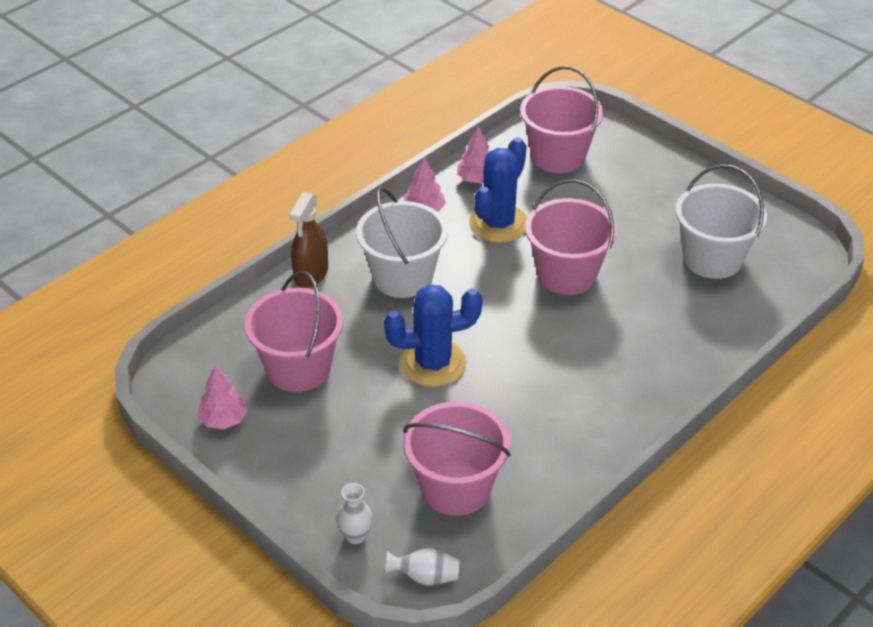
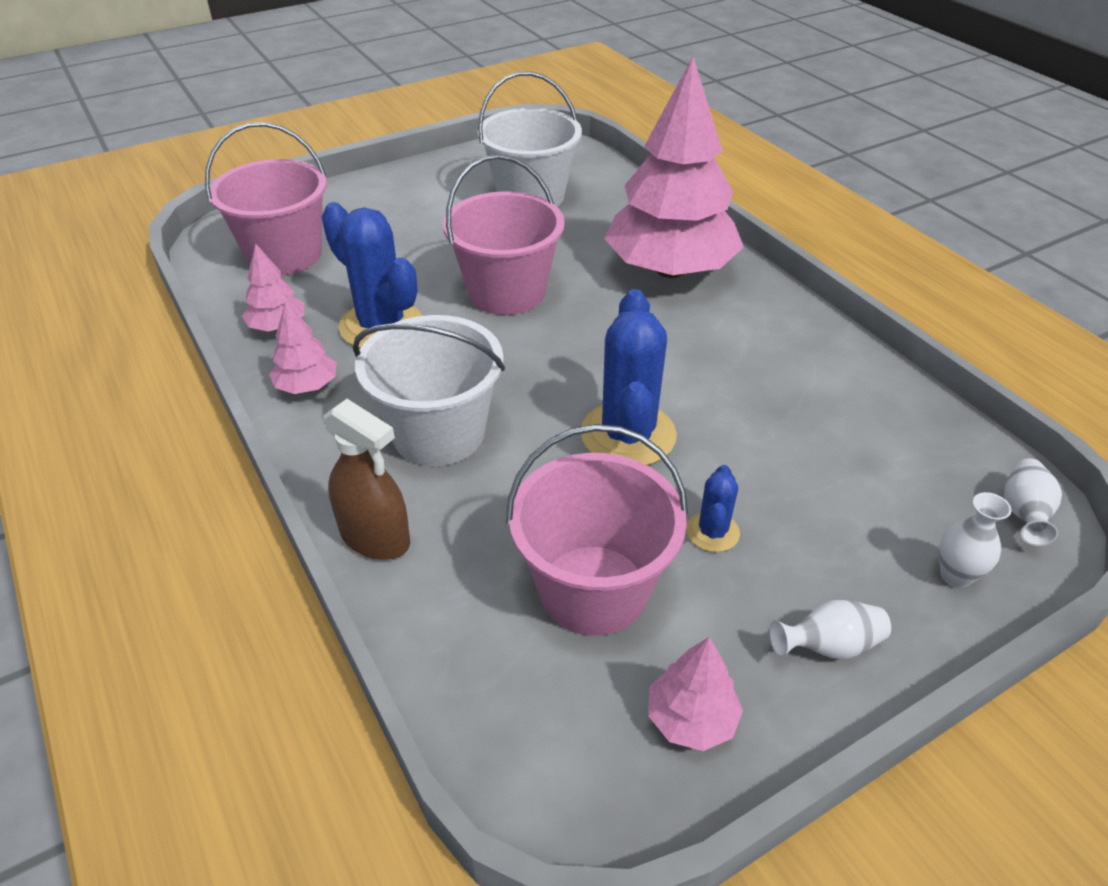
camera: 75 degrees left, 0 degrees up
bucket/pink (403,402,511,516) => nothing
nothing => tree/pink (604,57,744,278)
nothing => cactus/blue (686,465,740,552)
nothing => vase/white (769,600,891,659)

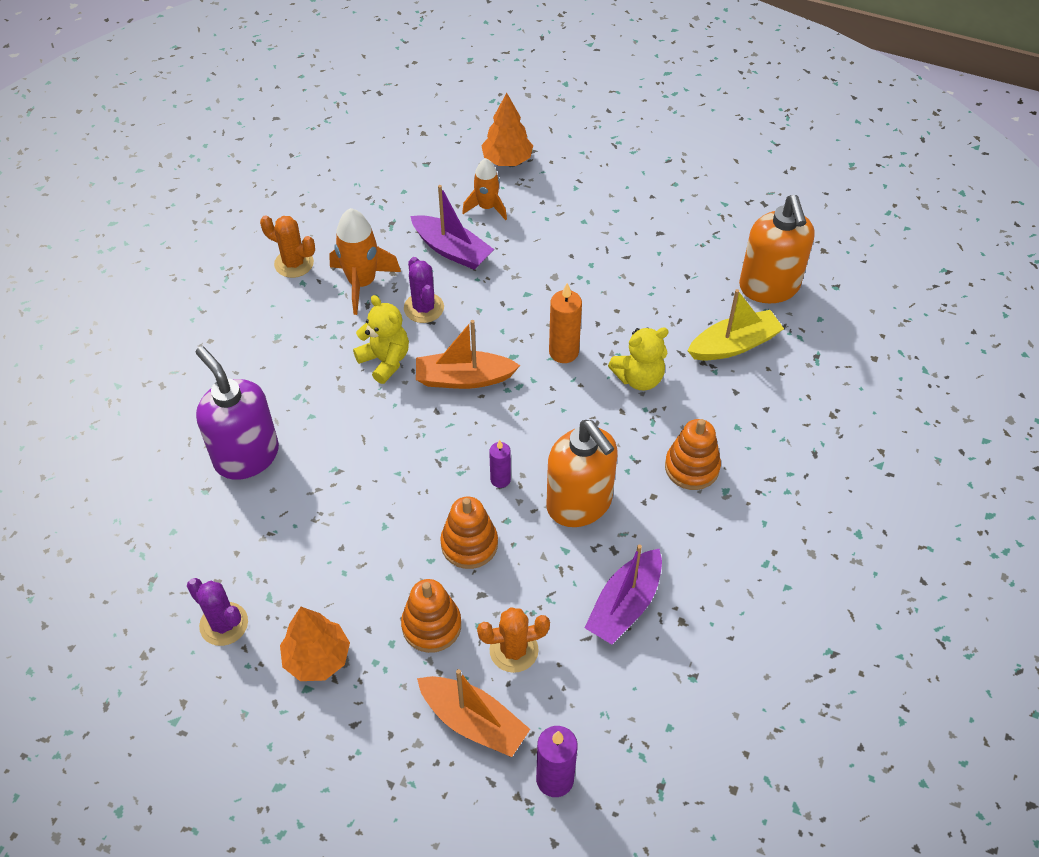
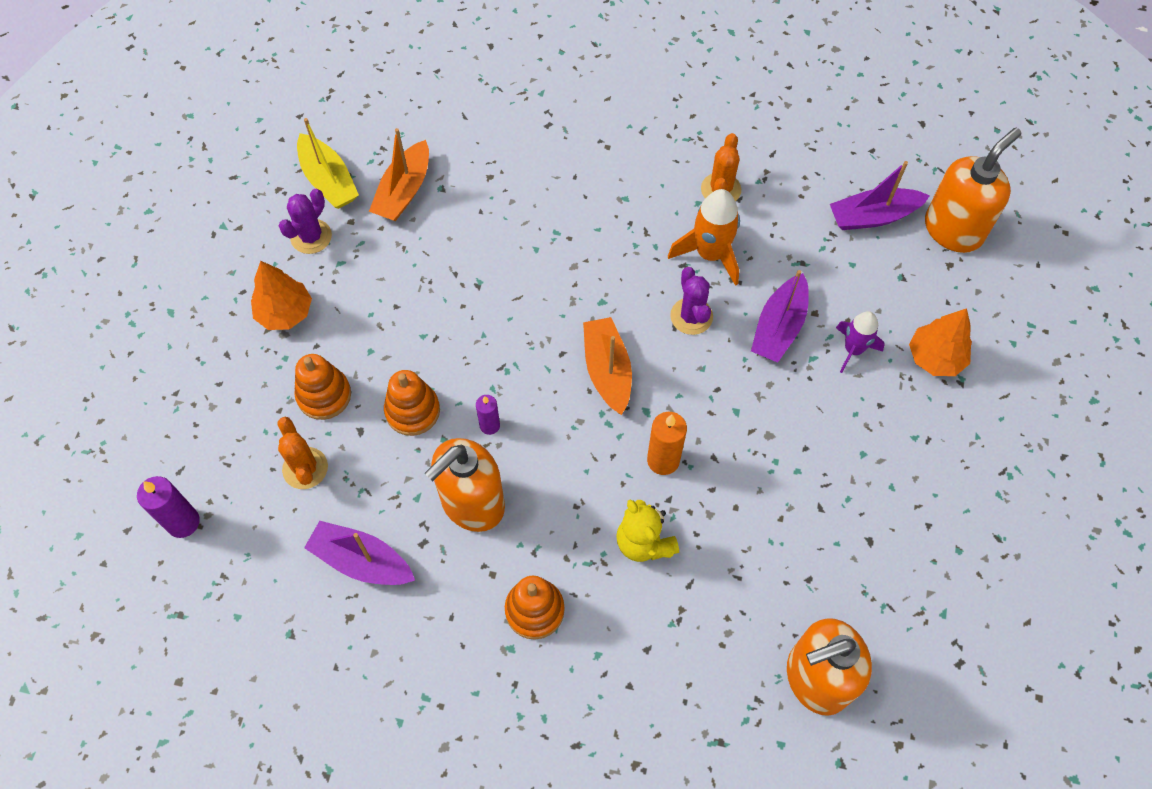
camera: 80 degrees right, 10 degrees up
rocket/orange (462,158,507,220) => rocket/purple (836,311,885,373)
cactus/purple (404,257,444,323) => cactus/purple (670,267,713,335), 75 degrees counterclockwise
boat/yellow (688,289,784,361) => boat/yellow (297,118,359,209), shifted
teddy bear/yellow (353,295,409,384) => nothing
soap dispenser/purple (196,346,279,480) => nothing
boat/orange (417,669,530,757) => boat/orange (369,128,429,221), shifted
nothing => soap dispenser/orange (925,128,1021,253)
nothing => boat/purple (830,161,930,230)

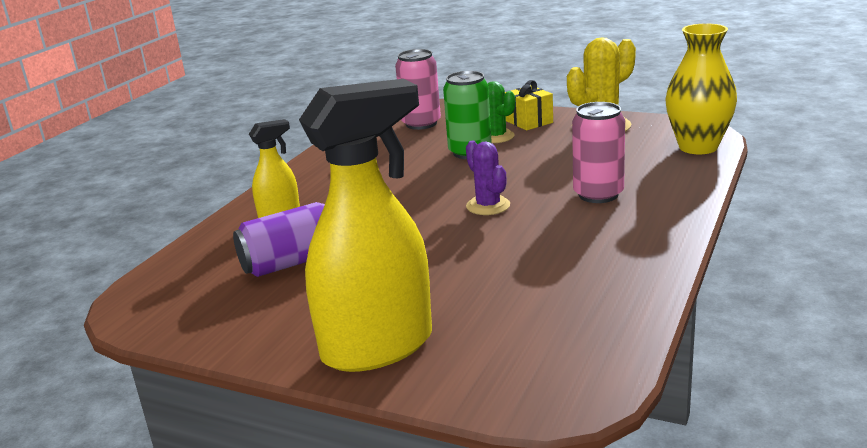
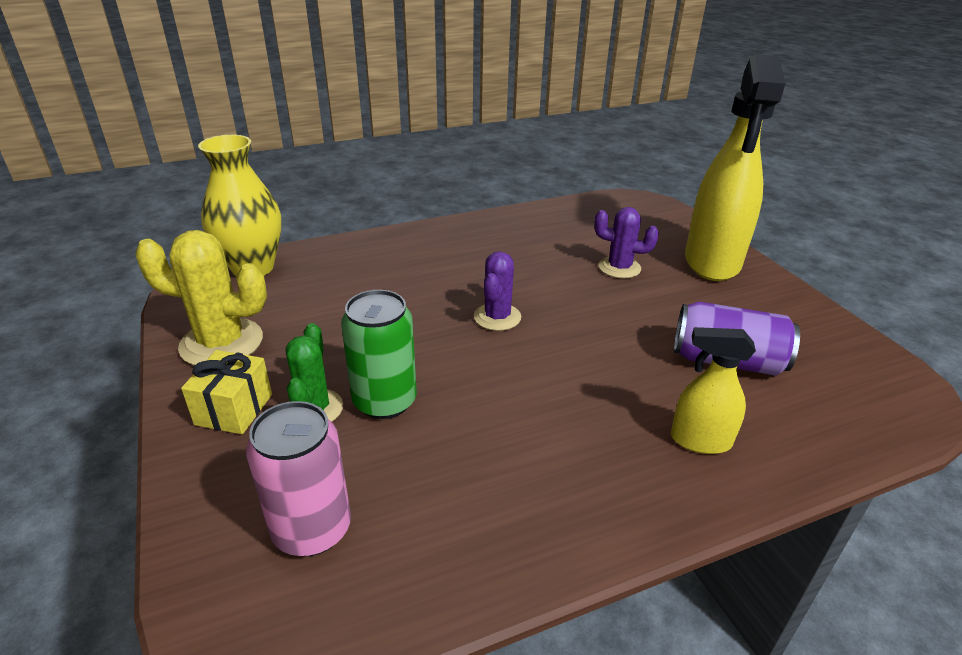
camera: 140 degrees left, 10 degrees up
spray bottle/yellow (299,79,432,372) => spray bottle/yellow (685,54,785,281), 90 degrees counterclockwise
can/pink (572,102,625,203) => nothing
nothing => cactus/purple (594,207,659,279)

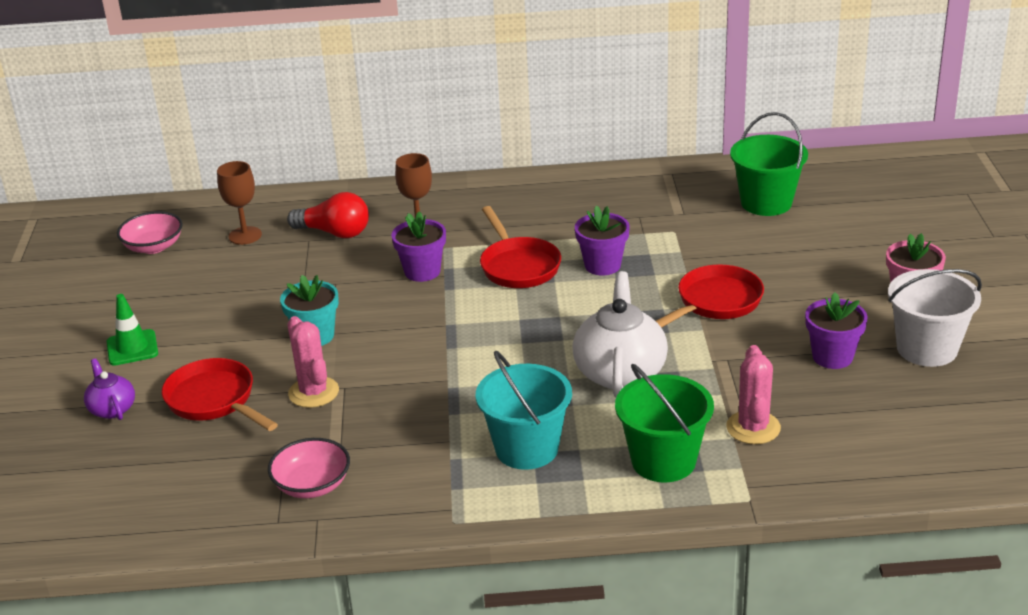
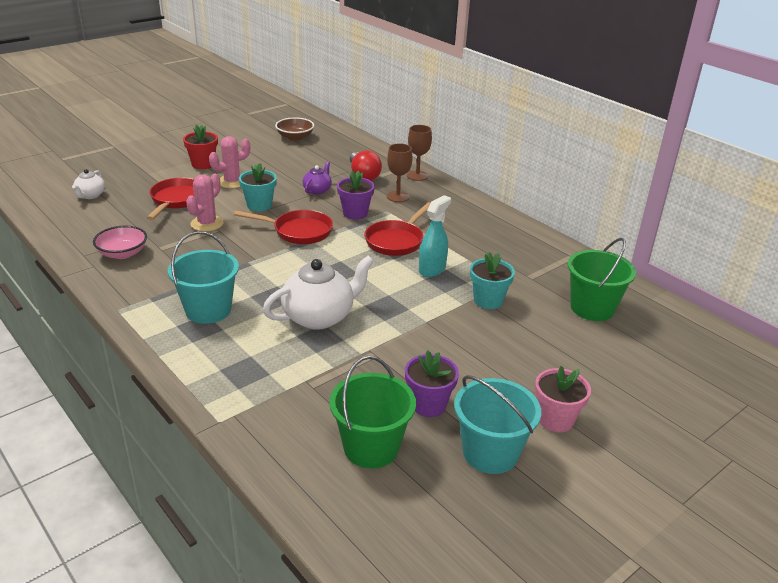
camera: 50 degrees right, 0 degrees up
goblet/brown (217,161,262,245) => goblet/brown (407,125,432,181), shifted
flower pot/purple (575,206,630,275) => spray bottle/turquoise (419,195,451,277)
bowl/pink (117,211,183,254) => bowl/brown (275,117,314,141)
pan/red (656,264,764,328) => pan/red (234,210,333,244), shifted
bucket/white (888,269,982,367) => bucket/turquoise (454,375,541,474)
traffic cone/green (106,294,158,366) => flower pot/red (183,125,218,169)
cactus/pink (726,345,781,444) => cactus/pink (209,136,250,188), shifted
teapot/purple (84,358,135,420) => teapot/purple (303,161,332,195), shifted
bucket/green (615,364,714,482) => bucket/green (329,356,416,468), shifted
nothing => teapot/white (72,169,105,199)
nothing => flower pot/turquoise (470,252,515,309)

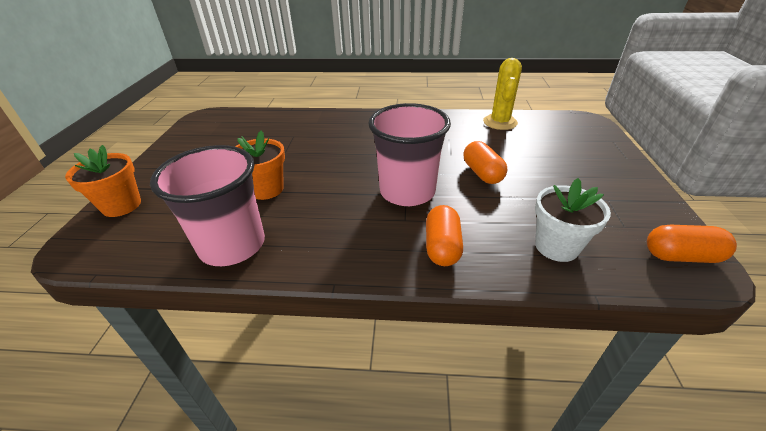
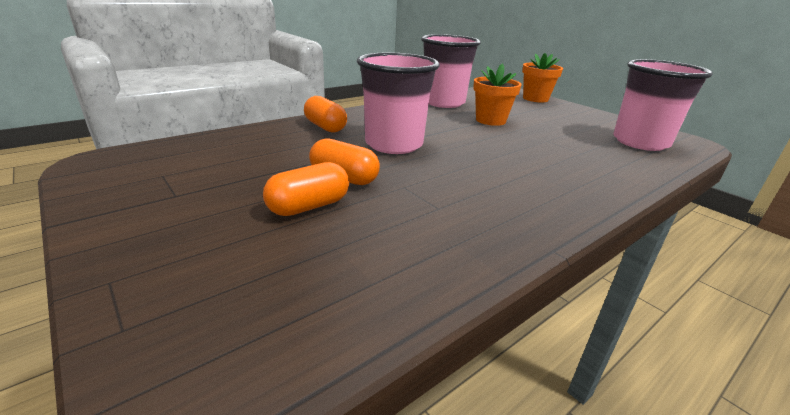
camera: 135 degrees right, 10 degrees down
cactus/yellow (483,58,522,130) => nothing
flower pot/white (535,178,611,262) => nothing
capsule/orange (647,225,737,263) => capsule/orange (263,162,349,216), shifted
nothing => cup/pink (613,59,713,151)

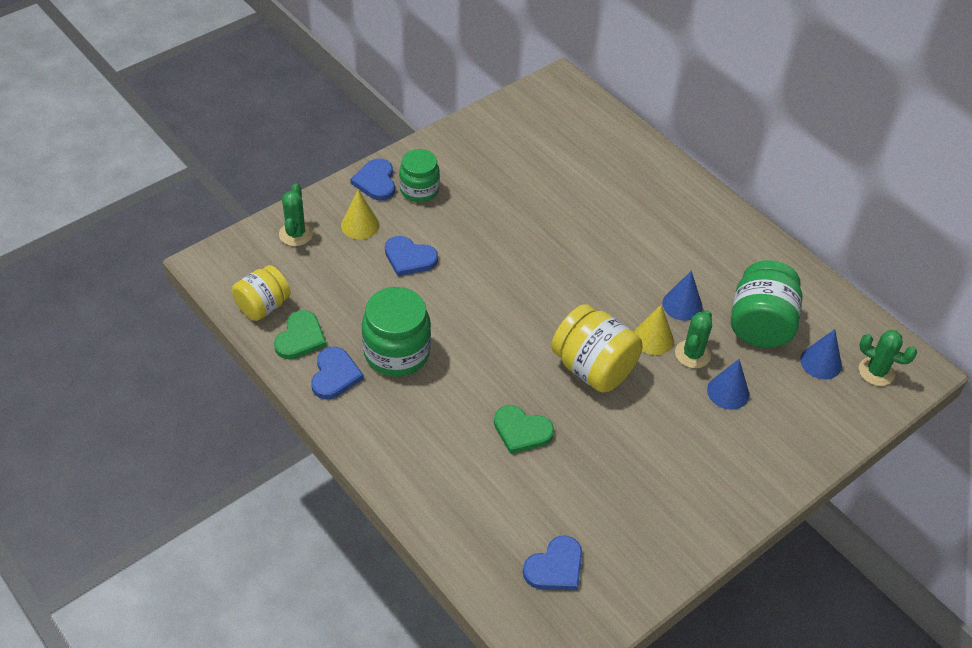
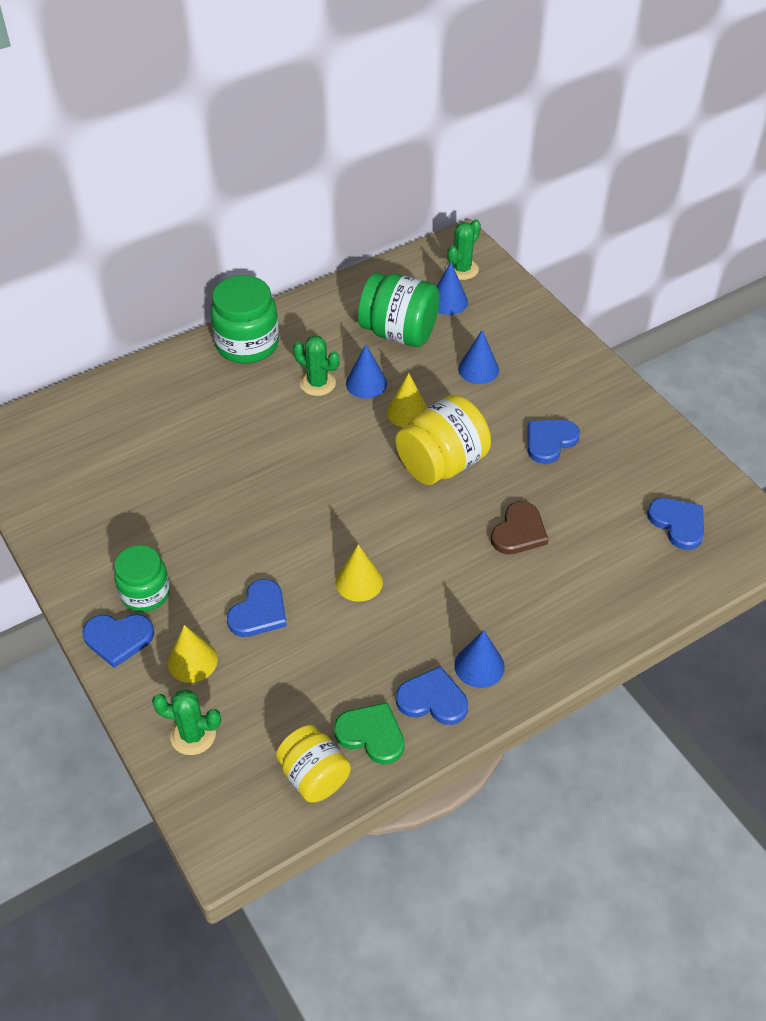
camera: 80 degrees left, 0 degrees up
jar/green (362,287,431,377) => jar/green (210,275,279,363), shifted
cactus/green (675,310,712,368) => cactus/green (293,335,339,396), shifted
heart/green (494,405,554,454) => heart/brown (491,501,549,554)
nothing => heart/blue (528,420,580,464)
nothing => cone/yellow (336,545,383,602)
nothing => cone/blue (454,630,505,688)

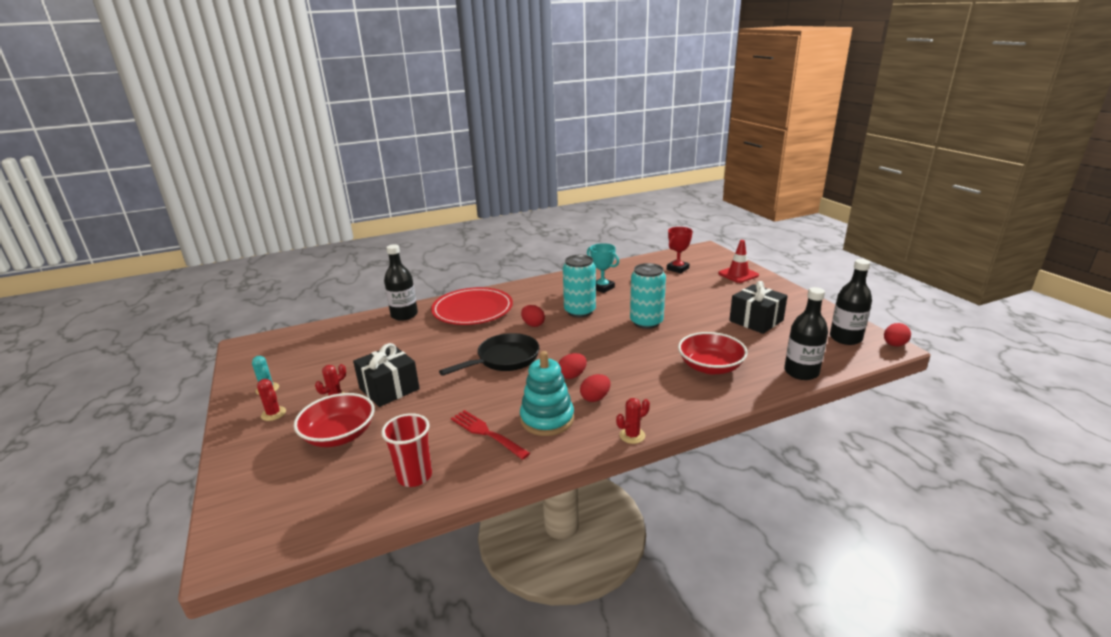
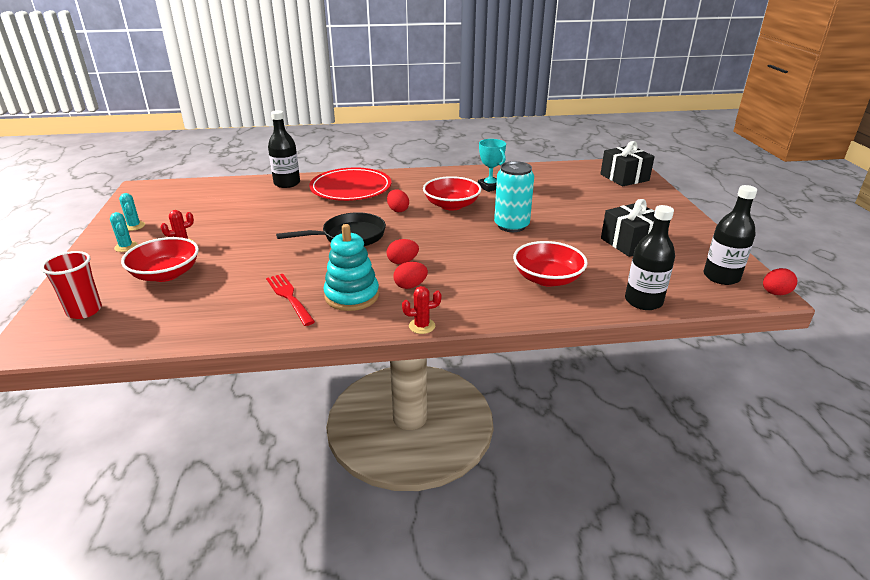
camera: 15 degrees right, 5 degrees up
trophy/red (667,227,693,273) => nothing
traffic cone/red (718,240,759,283) => nothing
can/turquoise (563,255,596,317) => bowl/red (423,176,481,210)
gift/black (353,343,420,407) => gift/black (601,141,655,186), shifted
cactus/red (257,379,286,421) => cactus/turquoise (110,212,138,252)
cup/red (381,413,432,487) => cup/red (41,251,102,319), shifted

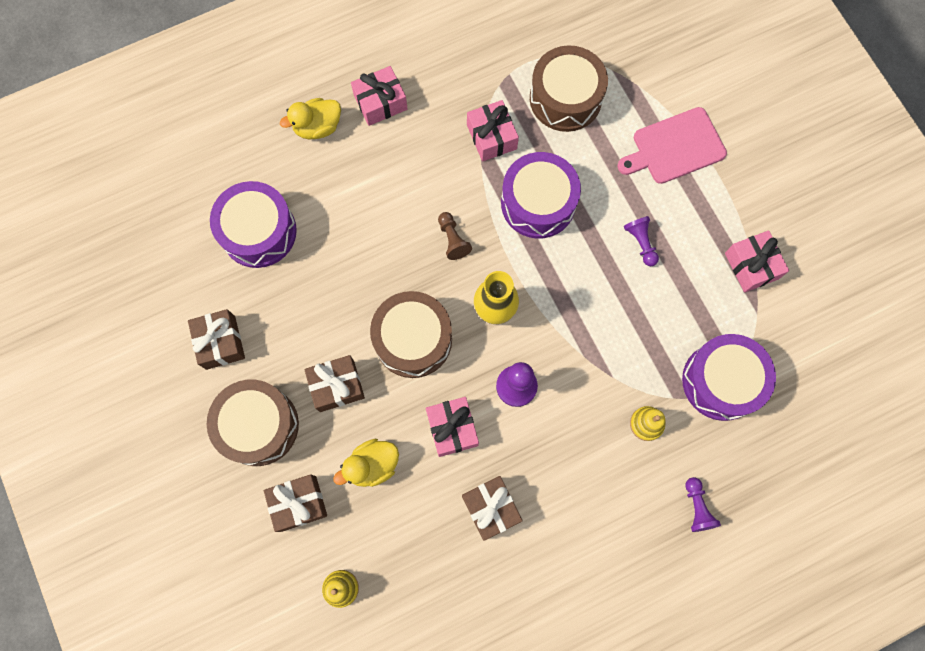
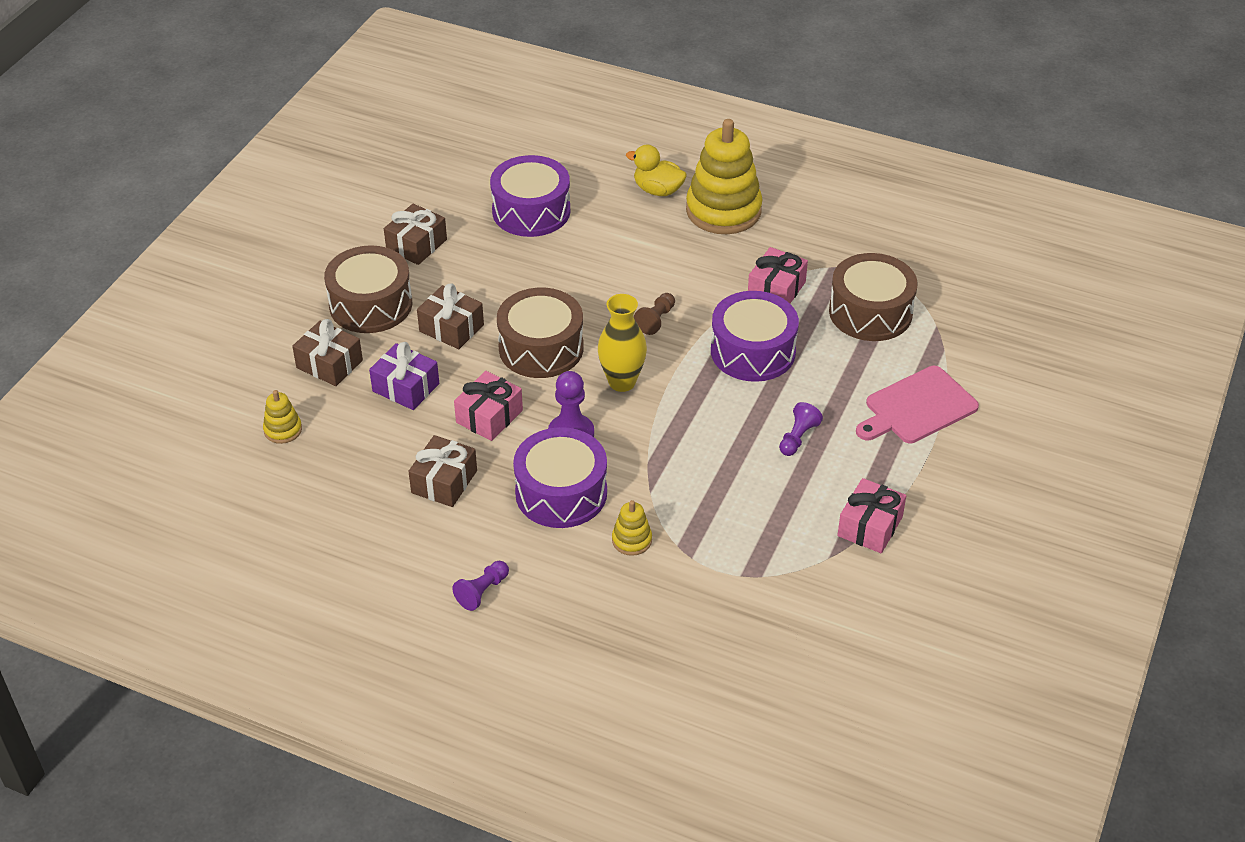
camera: 50 degrees right, 30 degrees down
gift/pink (351,66,408,126) => stacking toy/yellow (686,119,762,234)
cutting board/pink (617,107,727,184) => cutting board/pink (856,366,979,443), 60 degrees counterclockwise
drum/purple (682,334,776,421) => drum/purple (513,427,607,528), shifted
duck/yellow (333,438,399,487) => gift/purple (369,342,439,410)
pawn/purple (685,477,721,532) => pawn/purple (452,561,509,611), shifted

